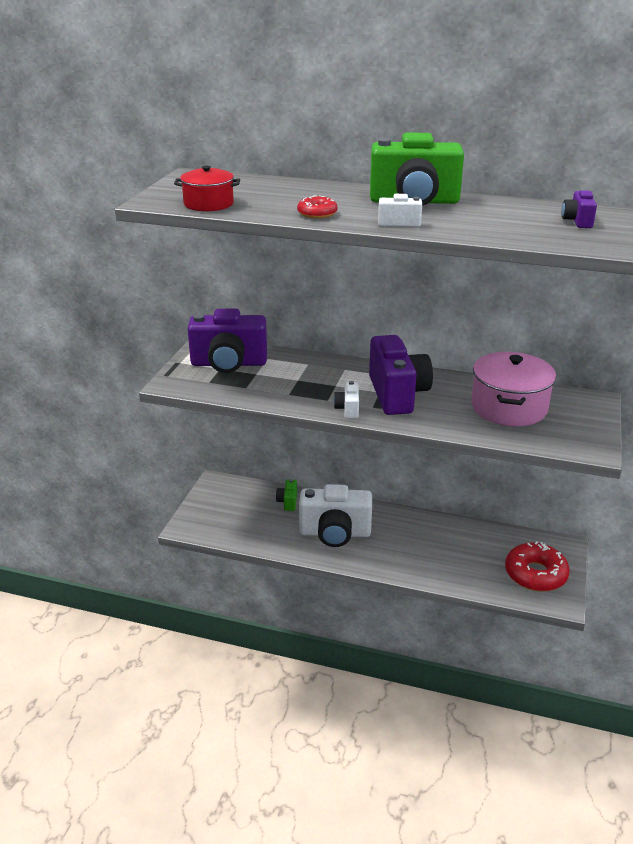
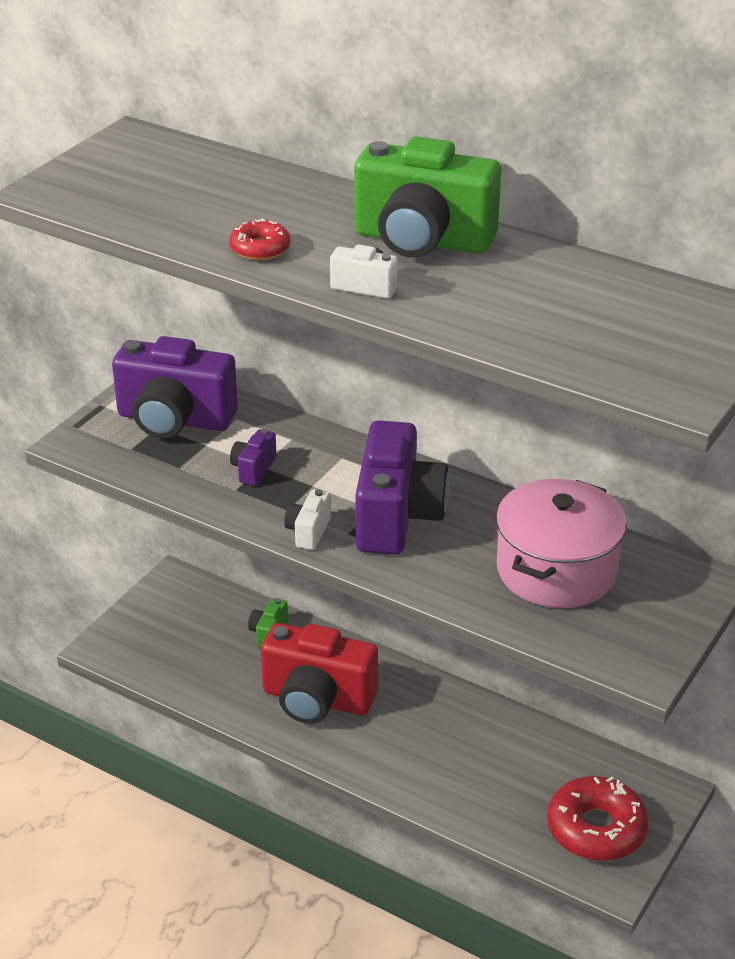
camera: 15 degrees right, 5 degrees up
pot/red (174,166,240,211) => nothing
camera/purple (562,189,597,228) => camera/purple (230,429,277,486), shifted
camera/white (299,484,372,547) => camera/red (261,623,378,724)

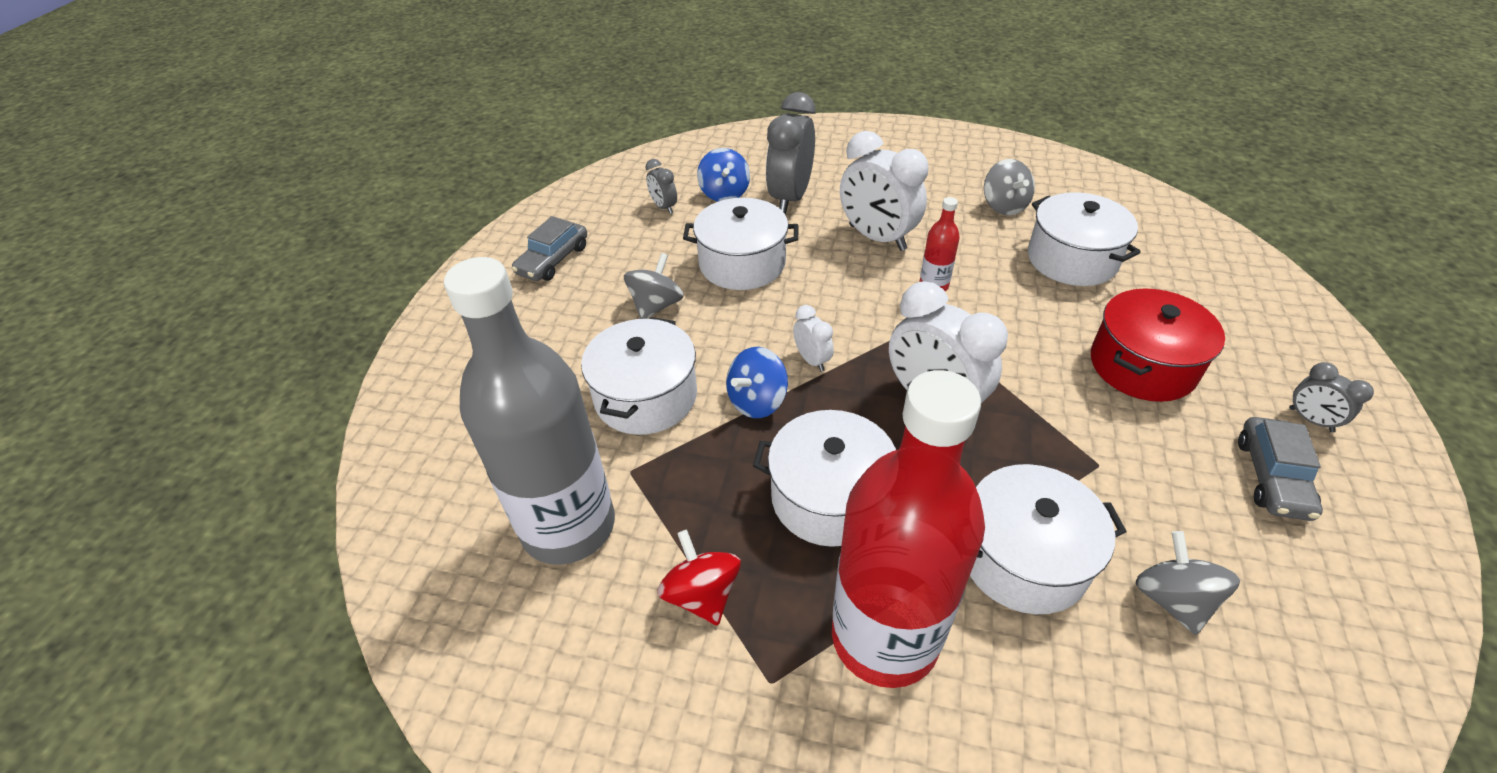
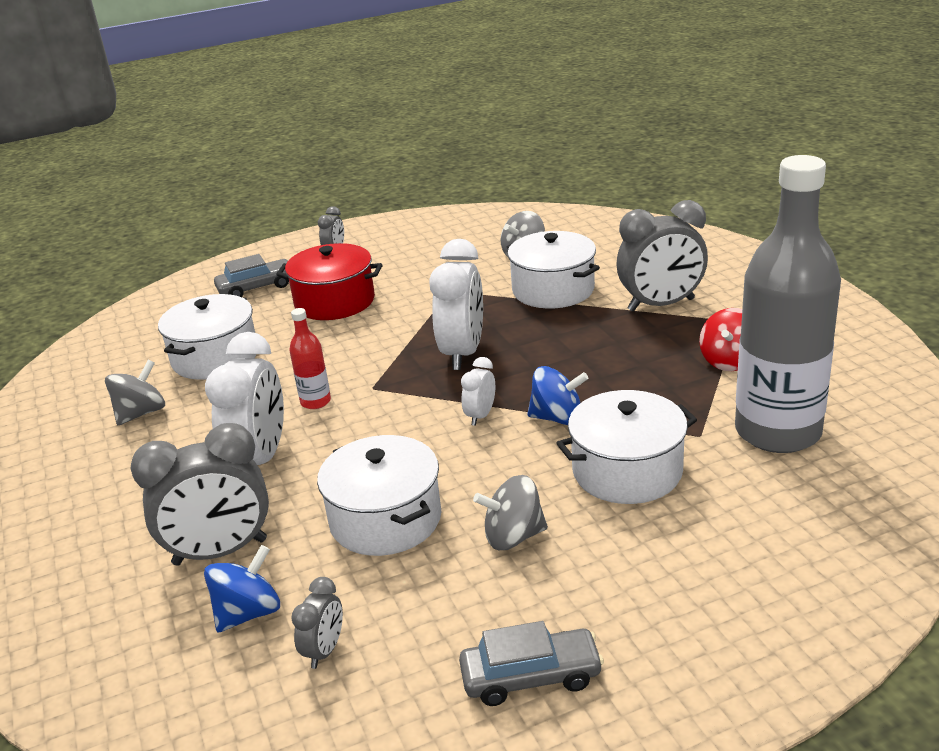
camera: 125 degrees left, 15 degrees down
bottle/red (832,370,985,688) => clock/grey (617,200,708,312)
pot/white (753,410,896,547) => nothing
car/grey (1238,417,1323,521) => car/grey (214,254,289,297), shifted

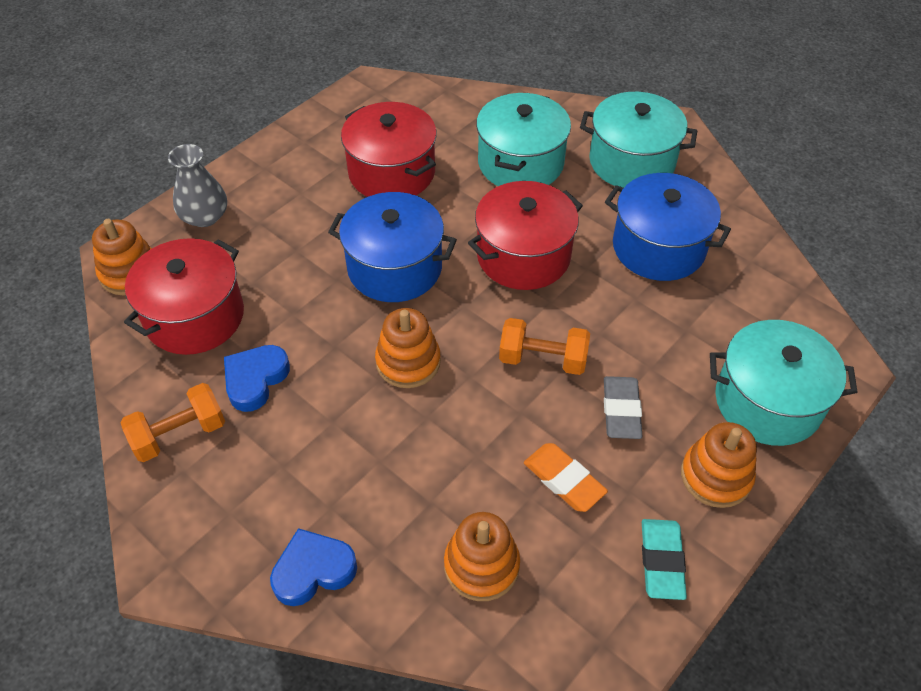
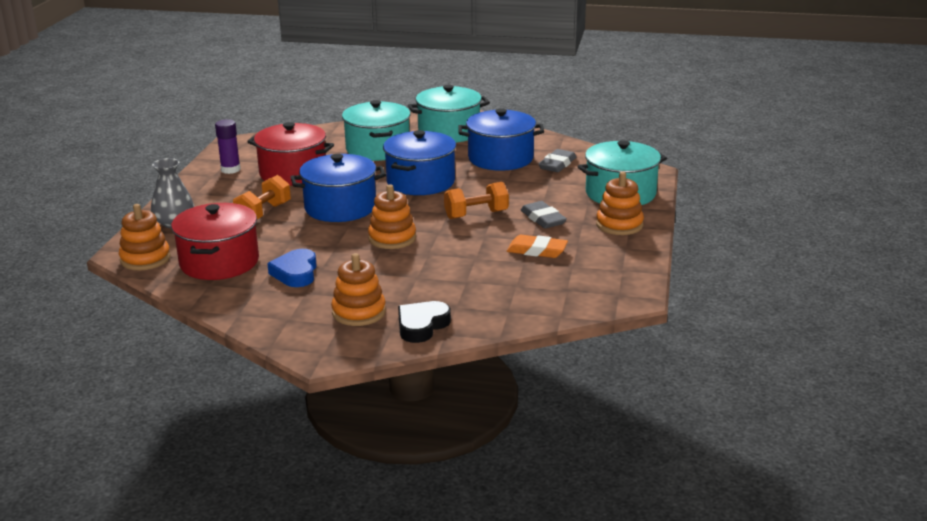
camera: 30 degrees left, 25 degrees down
pot/red (468,181,583,290) => pot/blue (383,130,456,195)
dumbbell/orange (120,383,225,462) => dumbbell/orange (233,175,291,219), shifted
stacking toy/orange (444,512,520,601) => stacking toy/orange (331,253,386,326), shifted
eraser/turquoise (642,519,687,600) => nothing
heart/blue (270,528,357,606) => heart/black (398,301,451,343)
nothing => glue stick/purple (215,119,241,174)
nothing => eraser/grey (538,149,576,172)

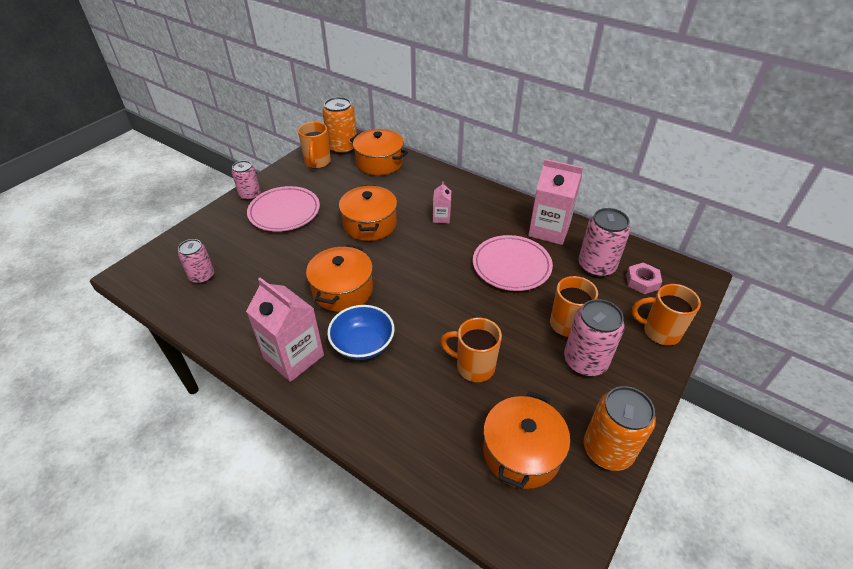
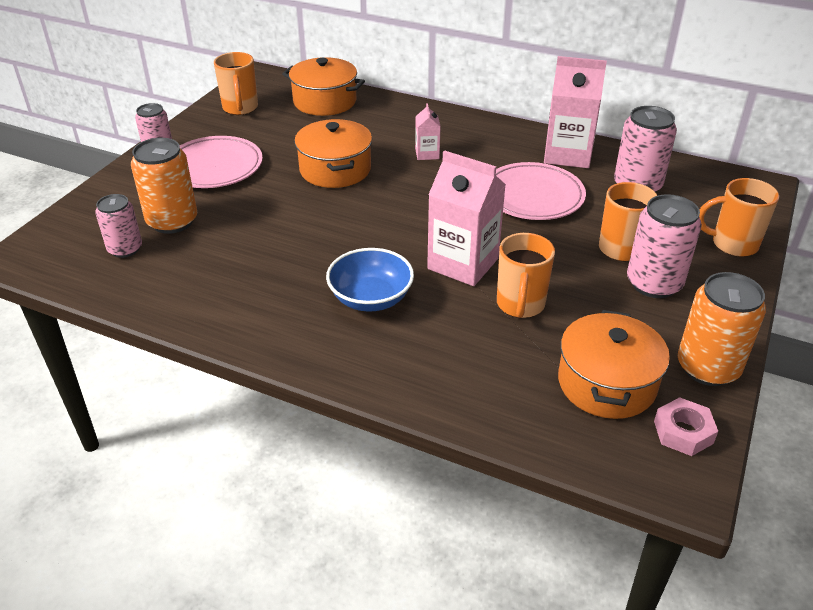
camera: 10 degrees left, 5 degrees down
can/orange (322,97,357,155) => can/orange (131,138,197,234), shifted
pot/orange (306,245,373,312) => nothing
nut/pink (626,262,662,294) => nut/pink (654,397,718,456), shifted
carton/pink (246,278,324,382) => carton/pink (427,150,506,286), shifted
mug/orange (440,318,502,382) => mug/orange (497,233,555,318), 90 degrees counterclockwise

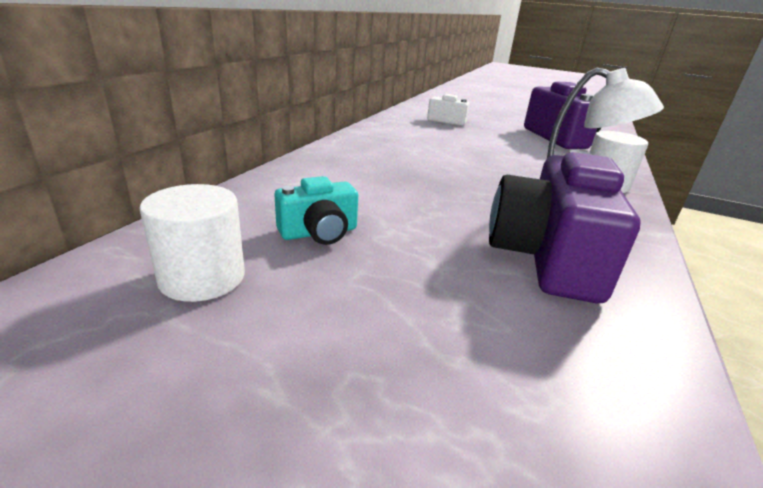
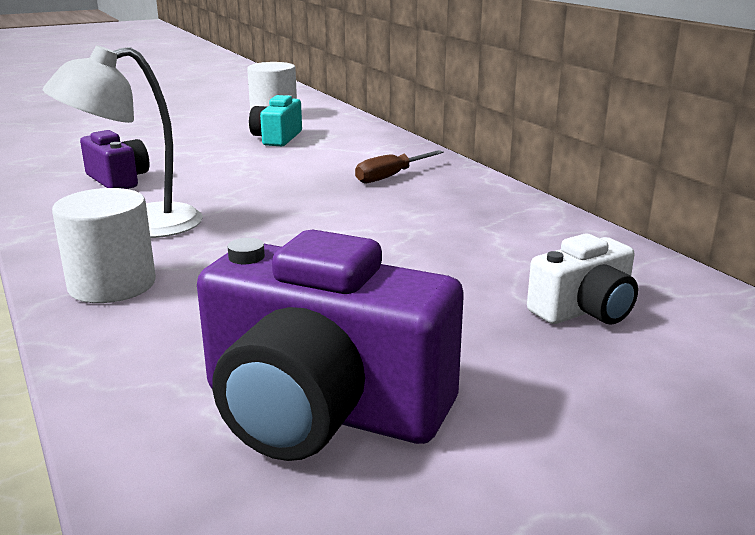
camera: 130 degrees right, 5 degrees down
camera/purple (489,150,640,303) => camera/purple (80,130,150,189), x0.53
nothing => screwdriver/brown (355,150,444,183)

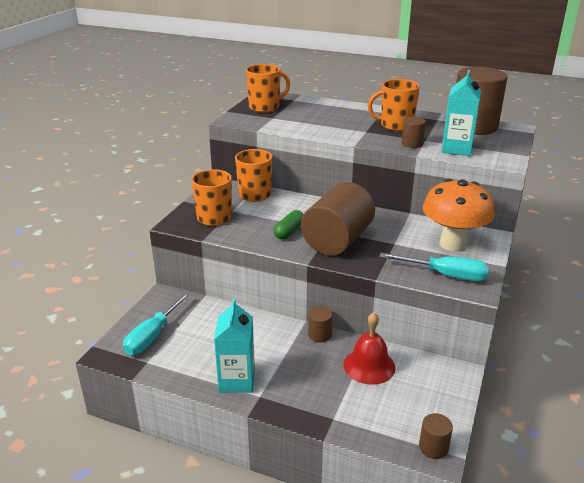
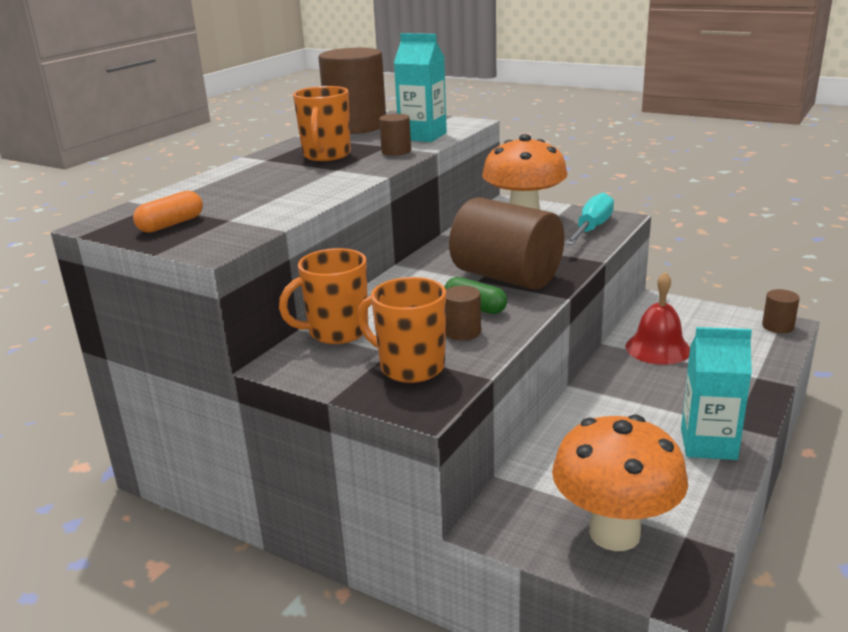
camera: 80 degrees left, 5 degrees down
mug/orange (246,64,290,113) => capsule/orange (133,191,203,233)
screwdriver/turquoise (123,292,190,355) => mushroom/orange (552,414,688,551)
cylinder/brown (308,306,333,343) => cylinder/brown (445,286,481,341), shifted

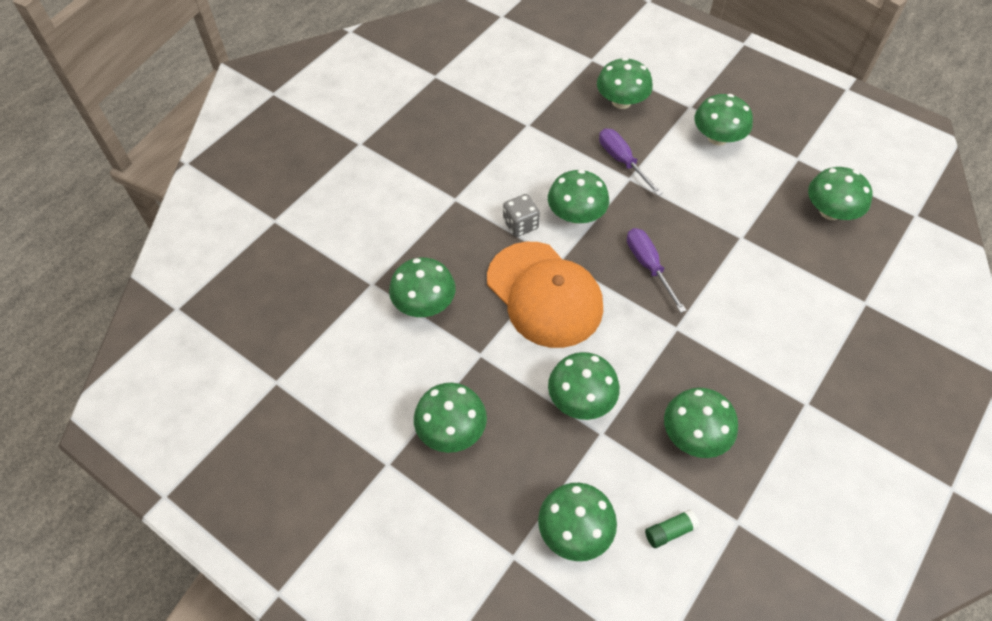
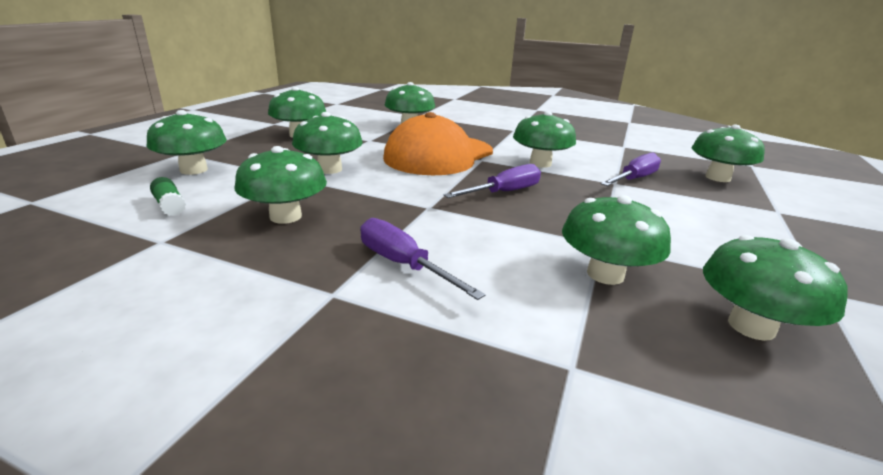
camera: 75 degrees right, 30 degrees down
mushroom/green (694,94,753,145) => mushroom/green (562,195,671,285), shifted
dice/grey (503,194,540,237) => nothing
nothing => screwdriver/purple (361,218,486,300)

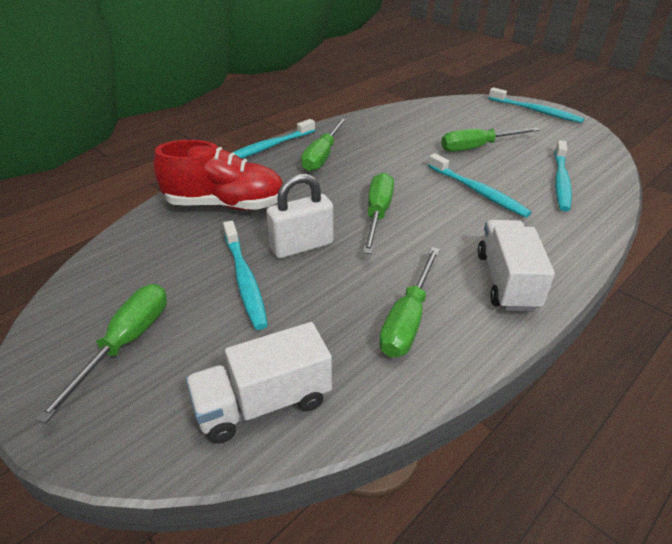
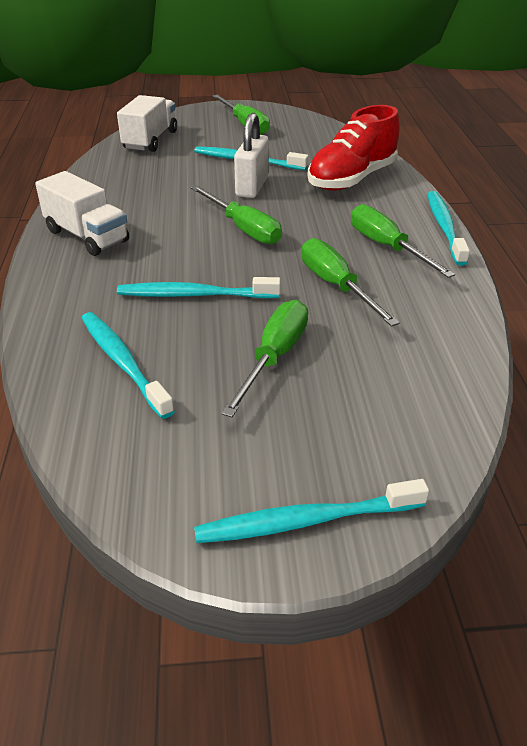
camera: 130 degrees right, 0 degrees up
screwdriver/green (379,247,440,358) => screwdriver/green (301,238,400,327), shifted

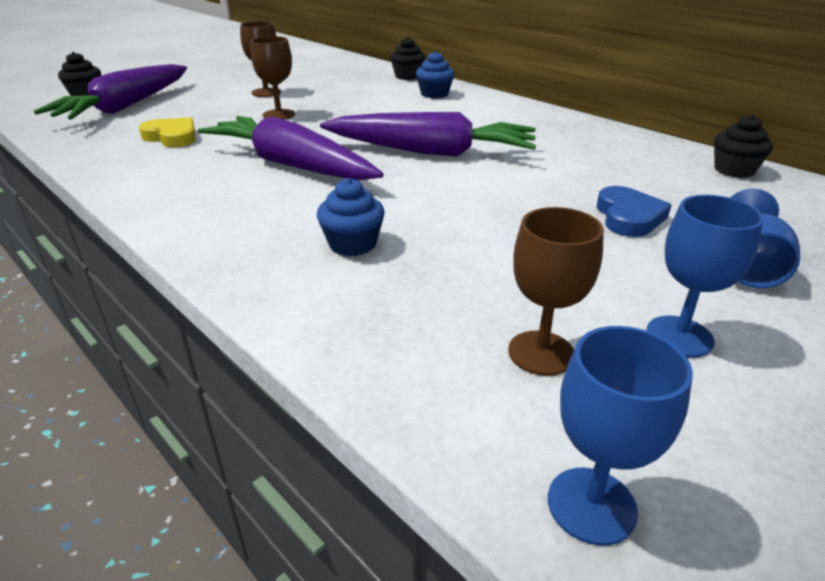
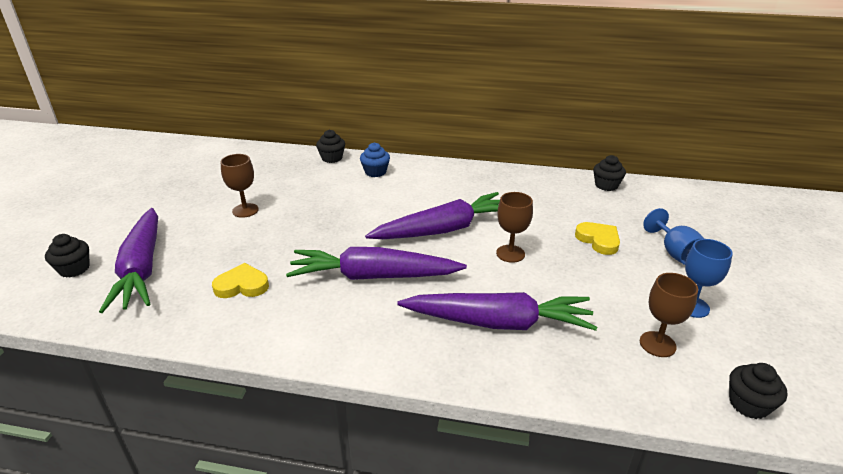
camera: 35 degrees left, 0 degrees up
goblet/brown (251,36,295,120) => goblet/brown (496,192,533,263), shifted
cupcake/blue (317,178,385,256) => carrot/purple (397,292,597,331)
heart/blue (597,186,671,237) => heart/yellow (575,222,620,255)
goblet/blue (548,326,693,546) => cupcake/black (729,363,787,419)

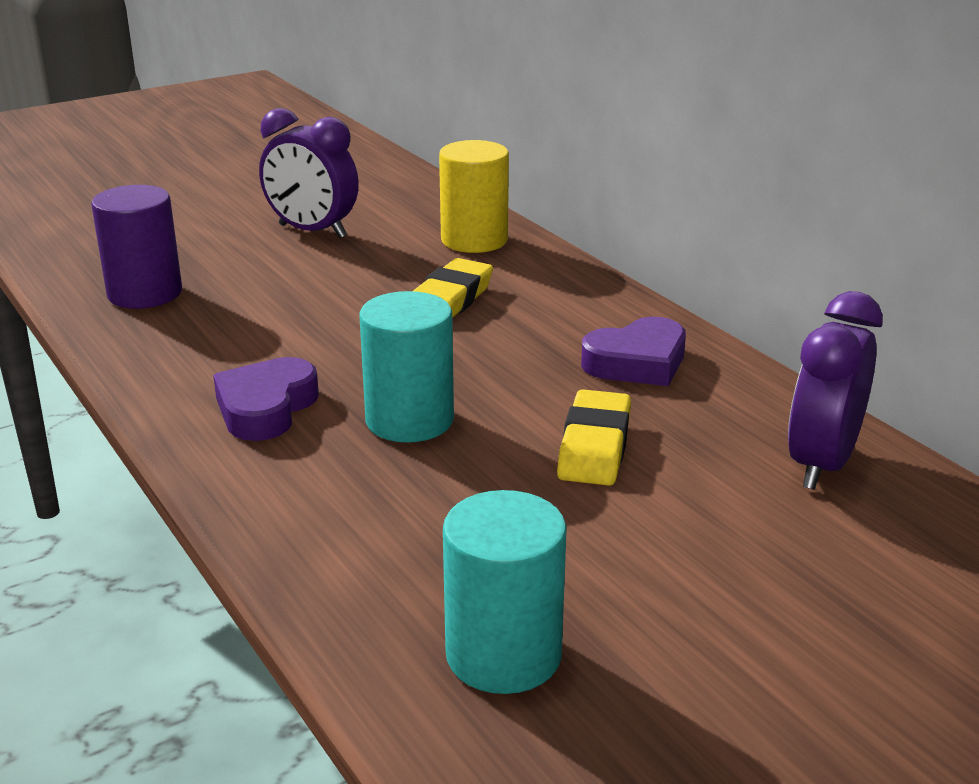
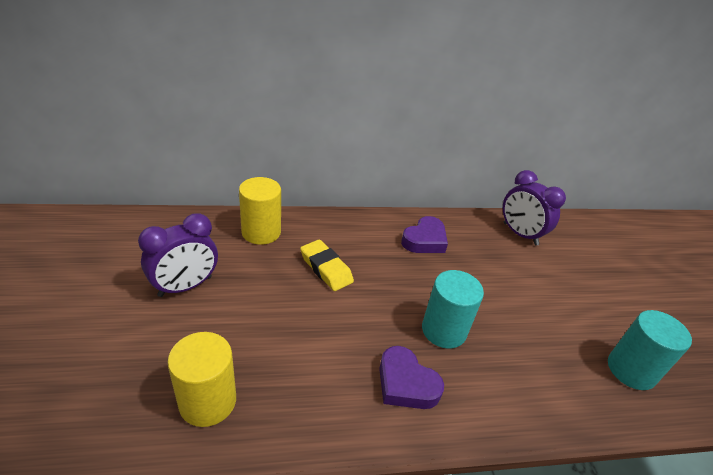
camera: 70 degrees left, 10 degrees up
cylinder/purple (91,185,182,309) => cylinder/yellow (168,332,236,427)
heart/purple (581,316,686,386) => heart/purple (401,216,448,253), 45 degrees clockwise
eraser/yellow (557,389,631,486) => nothing

